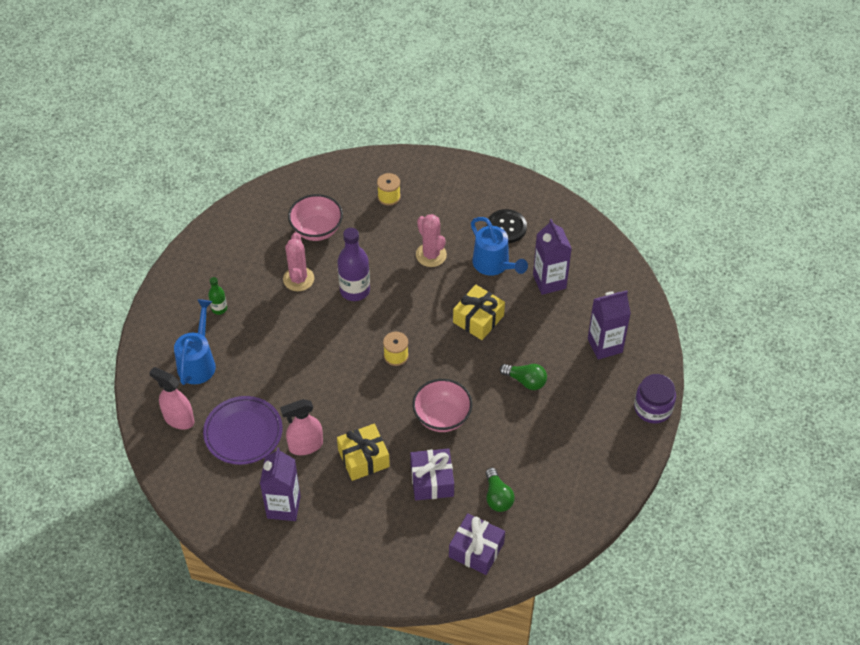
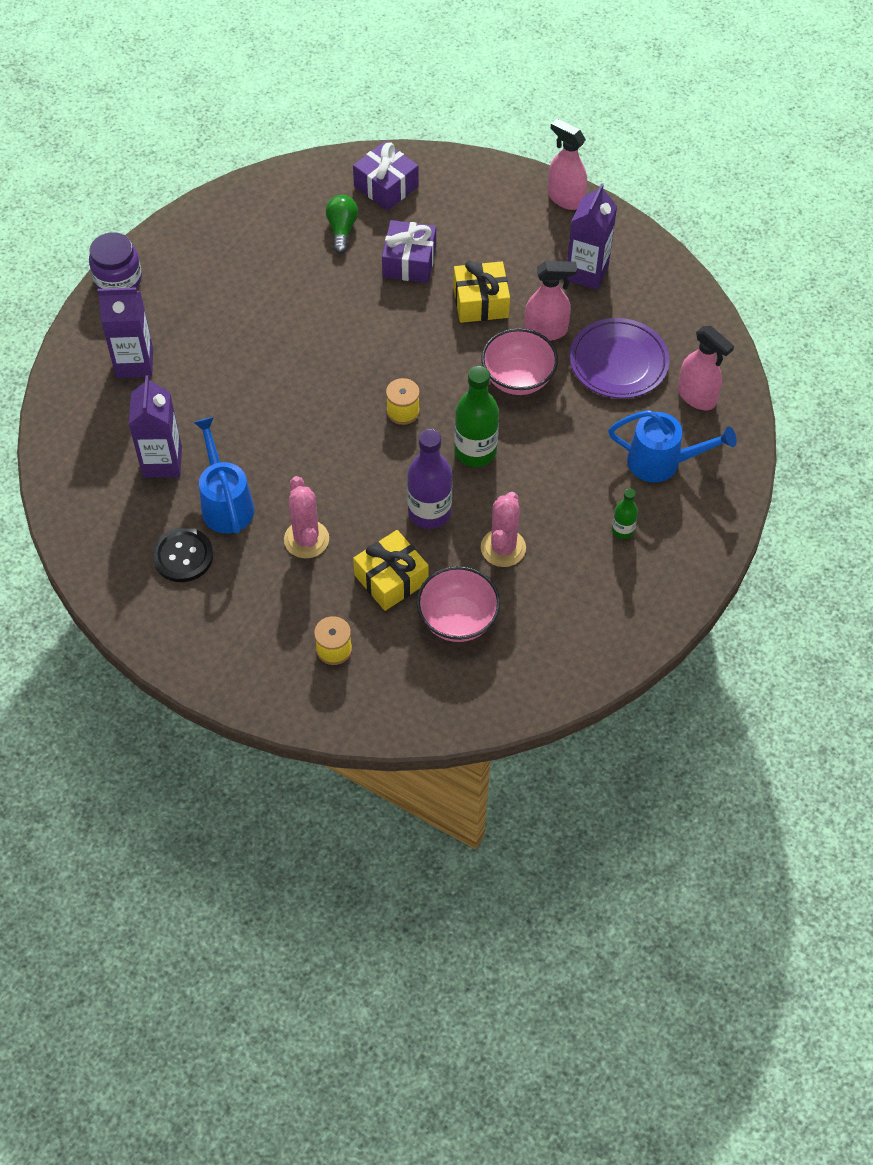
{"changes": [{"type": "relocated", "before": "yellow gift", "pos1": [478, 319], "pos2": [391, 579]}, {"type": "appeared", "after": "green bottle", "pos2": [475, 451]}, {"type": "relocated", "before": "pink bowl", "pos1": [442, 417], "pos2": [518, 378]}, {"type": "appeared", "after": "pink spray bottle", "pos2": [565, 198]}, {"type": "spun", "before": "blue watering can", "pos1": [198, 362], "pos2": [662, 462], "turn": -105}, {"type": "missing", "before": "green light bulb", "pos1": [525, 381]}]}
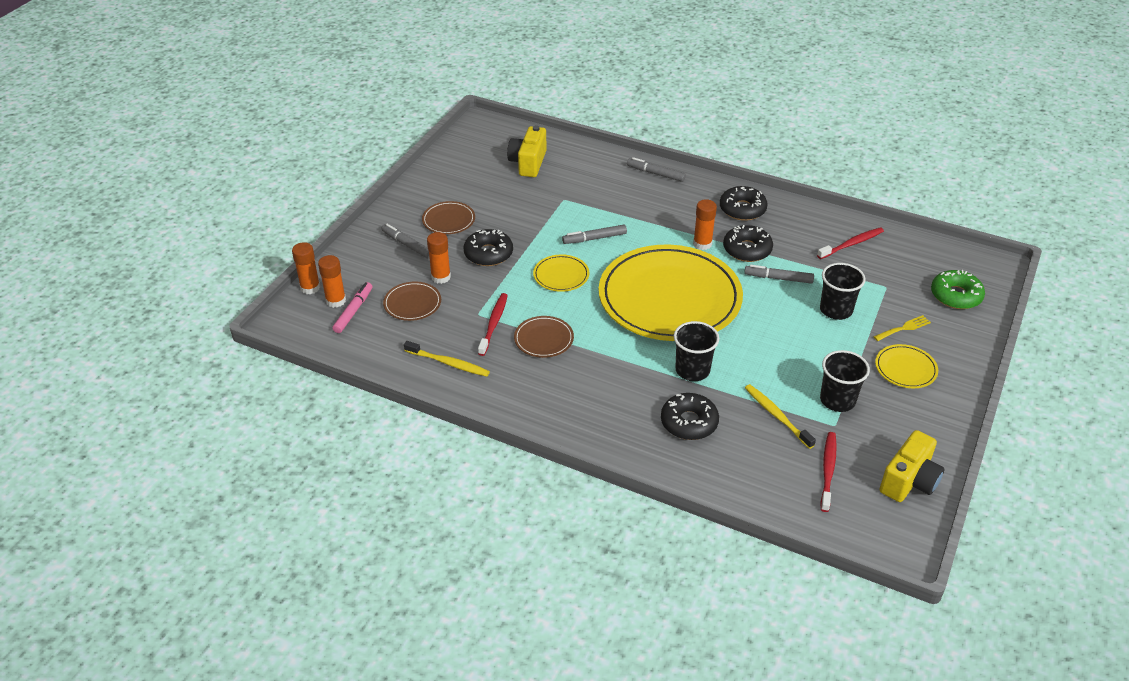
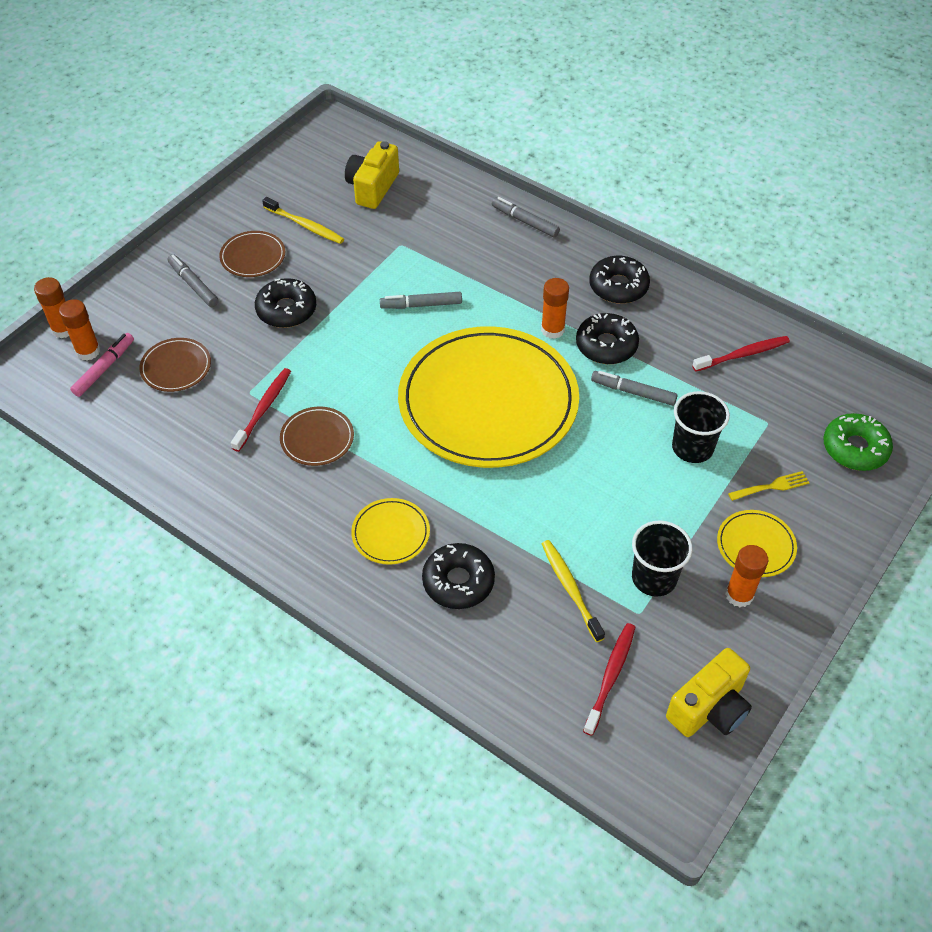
{"changes": [{"type": "relocated", "before": "yellow toothbrush", "pos1": [449, 363], "pos2": [305, 226]}, {"type": "relocated", "before": "yellow plate", "pos1": [561, 275], "pos2": [390, 533]}, {"type": "relocated", "before": "orange glue stick", "pos1": [441, 277], "pos2": [739, 595]}, {"type": "missing", "before": "black cup", "pos1": [692, 370]}]}
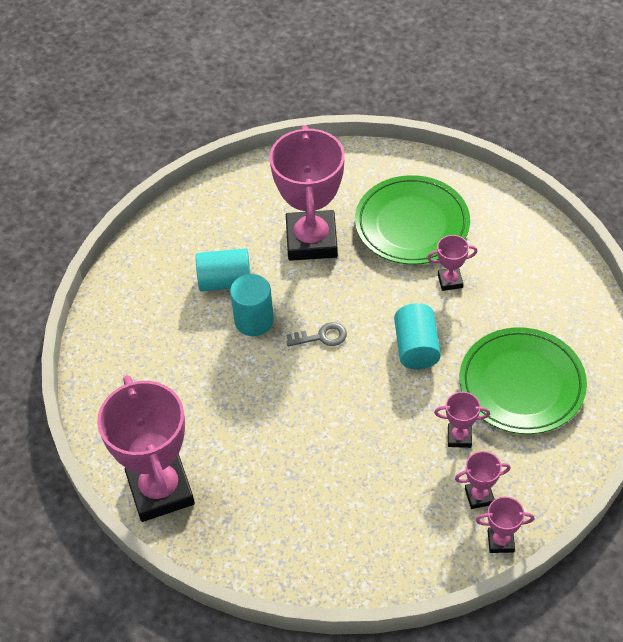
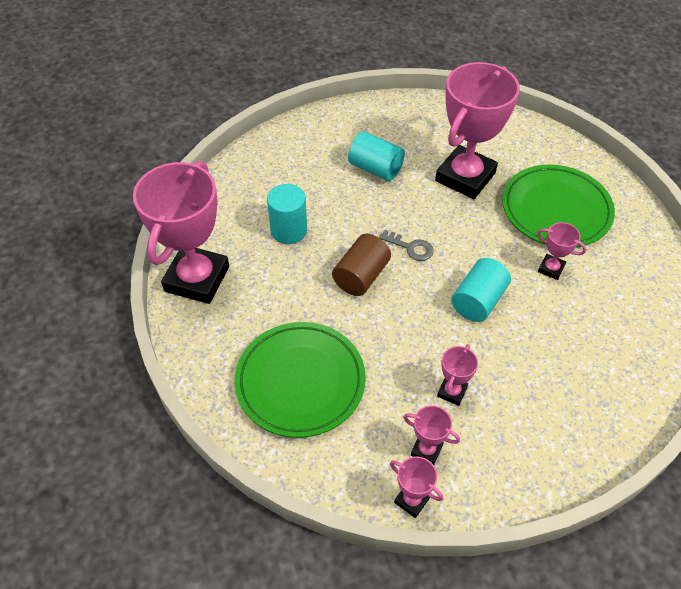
{"changes": [{"type": "relocated", "before": "green plate", "pos1": [522, 384], "pos2": [300, 381]}, {"type": "relocated", "before": "turquoise cylinder", "pos1": [254, 320], "pos2": [289, 230]}, {"type": "appeared", "after": "brown cylinder", "pos2": [361, 276]}, {"type": "spun", "before": "pink trophy", "pos1": [459, 437], "pos2": [452, 392], "turn": 75}]}
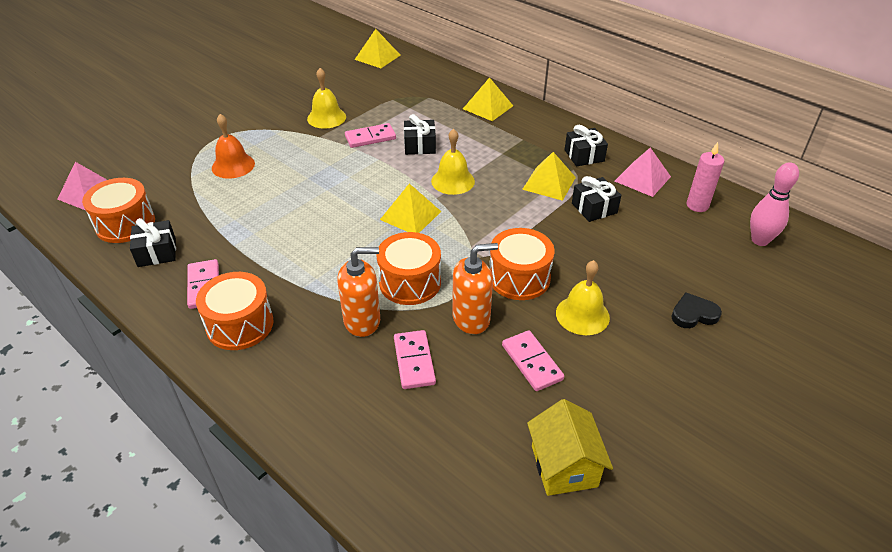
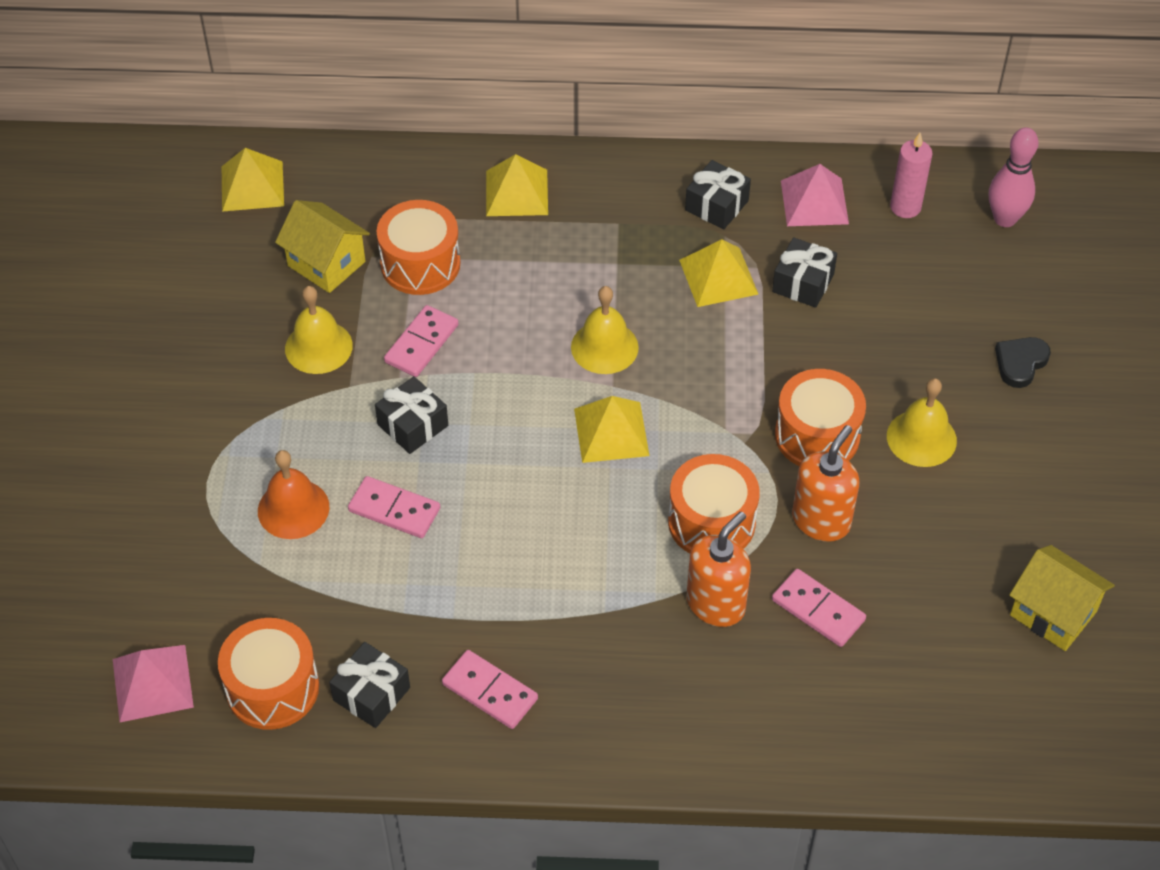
{"changes": [{"type": "appeared", "after": "yellow house", "pos2": [326, 264]}, {"type": "relocated", "before": "pink domino", "pos1": [532, 362], "pos2": [394, 509]}, {"type": "relocated", "before": "black gift", "pos1": [420, 146], "pos2": [413, 425]}, {"type": "relocated", "before": "orange drum", "pos1": [240, 324], "pos2": [420, 264]}]}
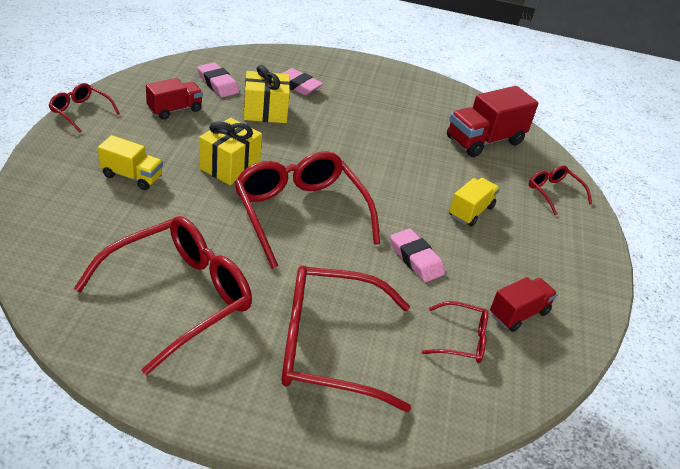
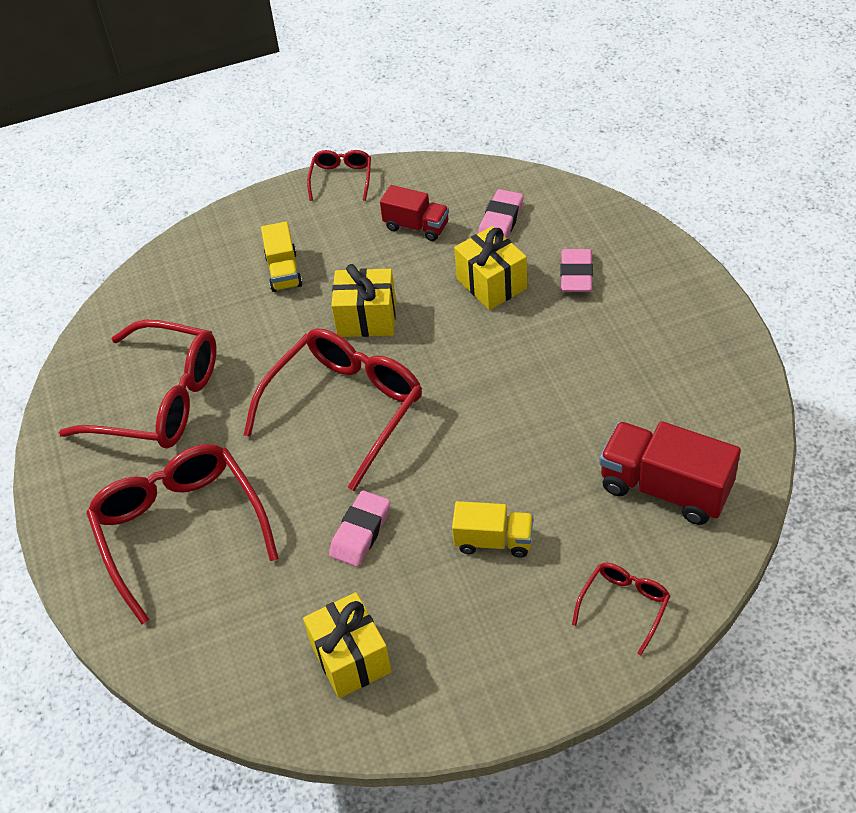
{"changes": [{"type": "exchanged", "before": "red truck", "after": "yellow gift", "pos1": [518, 313], "pos2": [351, 658]}, {"type": "missing", "before": "red glasses", "pos1": [462, 340]}]}
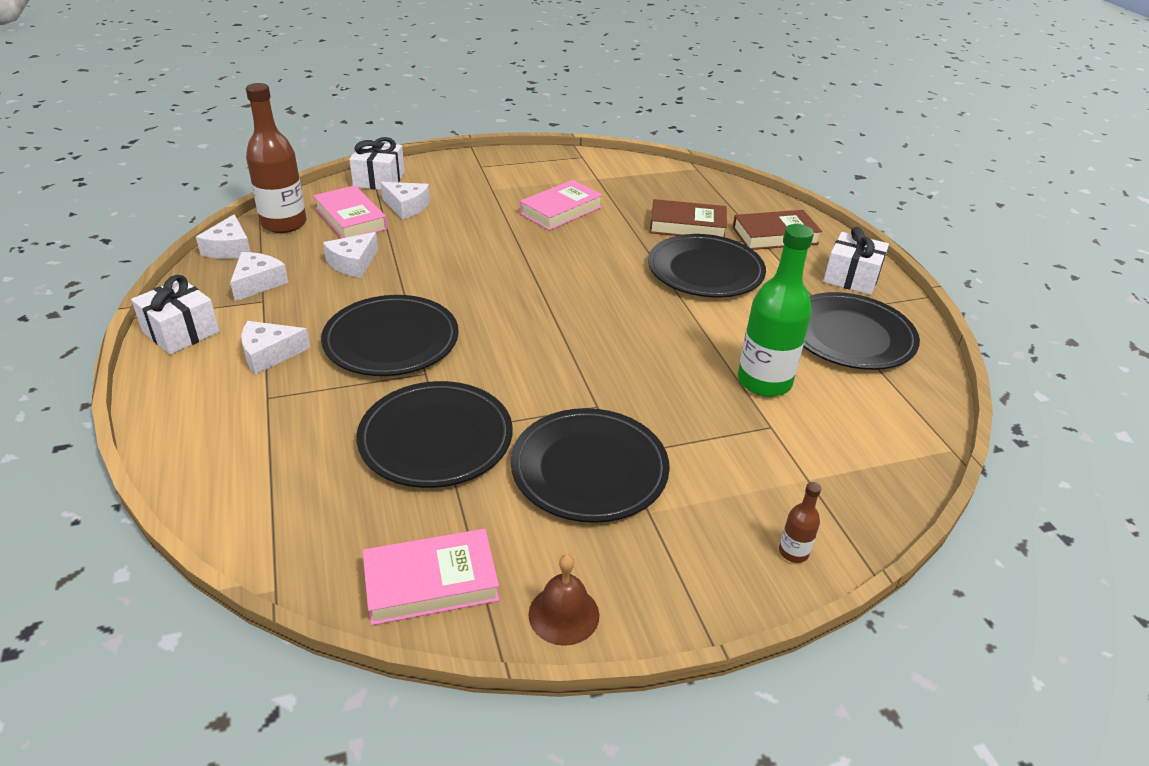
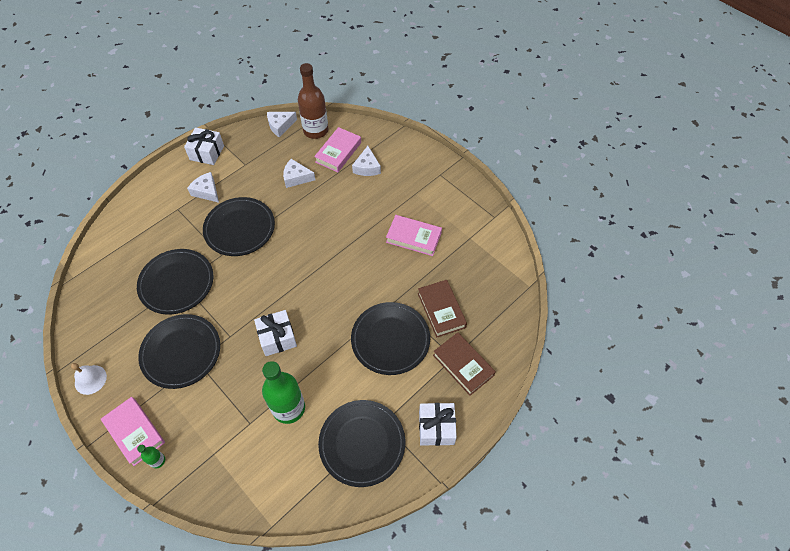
{"changes": [{"type": "colour", "before": "brown bell", "after": "white bell", "pos1": [563, 614], "pos2": [90, 379]}, {"type": "relocated", "before": "pink book", "pos1": [431, 582], "pos2": [135, 432]}, {"type": "colour", "before": "brown bottle", "after": "green bottle", "pos1": [793, 552], "pos2": [158, 460]}, {"type": "relocated", "before": "white gift", "pos1": [379, 180], "pos2": [277, 338]}, {"type": "missing", "before": "white cheese", "pos1": [258, 283]}]}
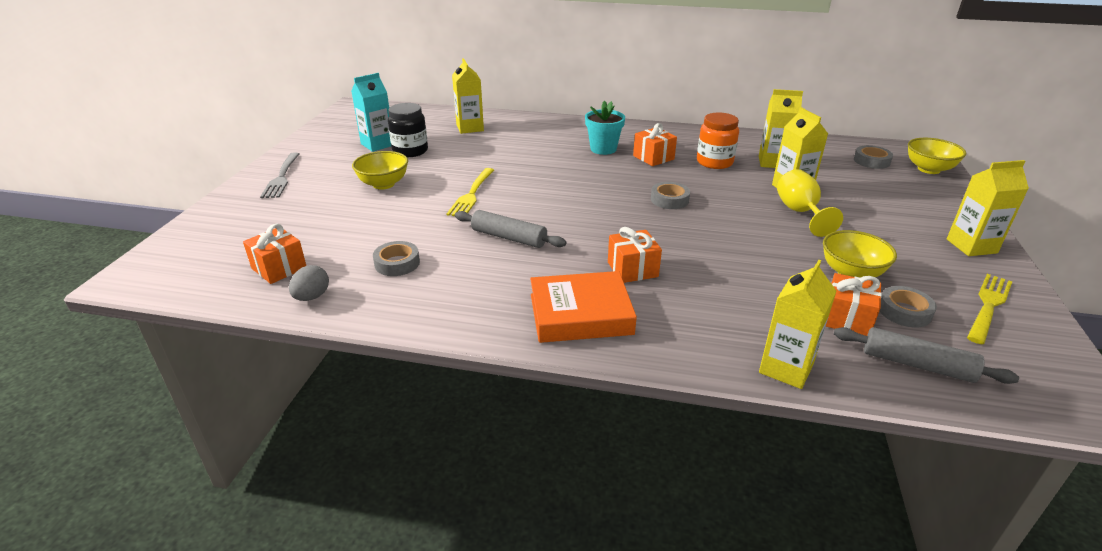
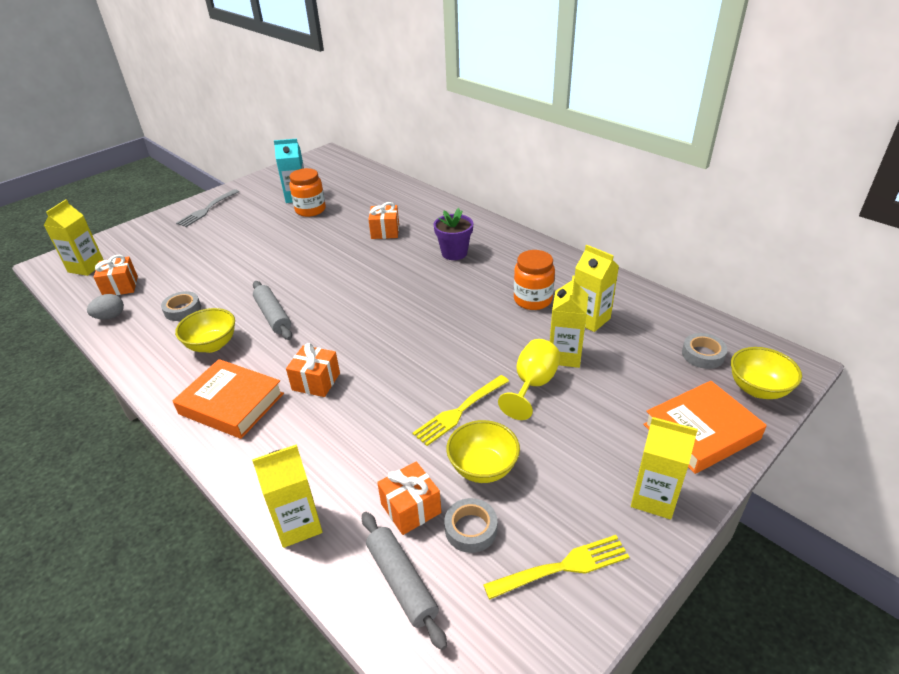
{"changes": [{"type": "relocated", "before": "yellow carton", "pos1": [470, 128], "pos2": [86, 267]}, {"type": "relocated", "before": "yellow bowl", "pos1": [383, 184], "pos2": [212, 345]}, {"type": "colour", "before": "black jar", "after": "orange jar", "pos1": [410, 151], "pos2": [310, 210]}, {"type": "relocated", "before": "orange gift", "pos1": [653, 157], "pos2": [385, 231]}, {"type": "relocated", "before": "yellow fork", "pos1": [472, 194], "pos2": [460, 410]}, {"type": "colour", "before": "turquoise flower pot", "after": "purple flower pot", "pos1": [603, 149], "pos2": [454, 253]}, {"type": "appeared", "after": "orange book", "pos2": [701, 431]}, {"type": "missing", "before": "grey tape", "pos1": [669, 200]}]}
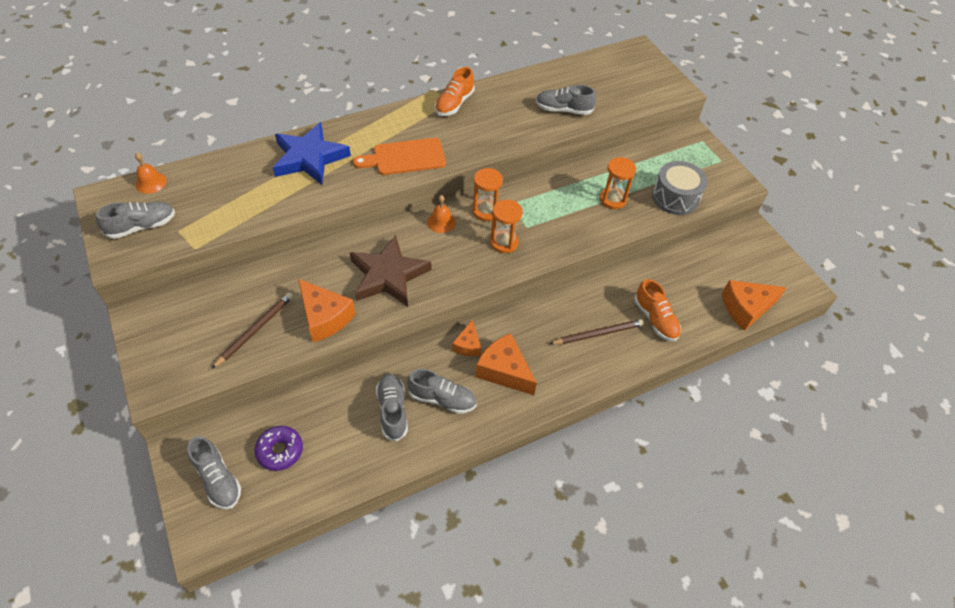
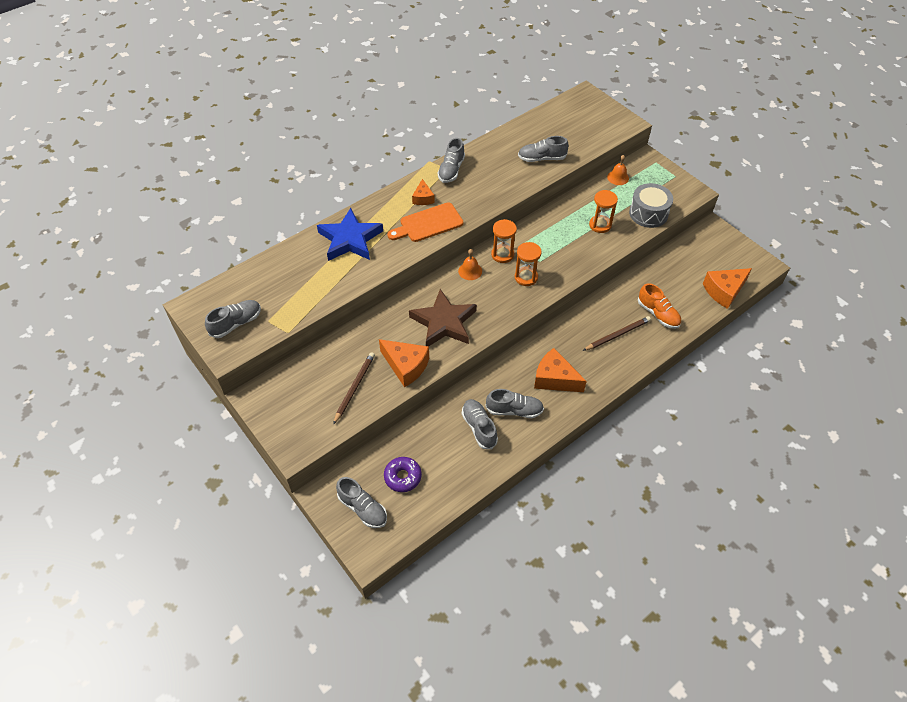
{"changes": [{"type": "relocated", "before": "orange cheese", "pos1": [468, 345], "pos2": [423, 198]}, {"type": "colour", "before": "orange shoe", "after": "grey shoe", "pos1": [454, 104], "pos2": [451, 170]}, {"type": "relocated", "before": "orange bell", "pos1": [151, 182], "pos2": [618, 177]}]}
